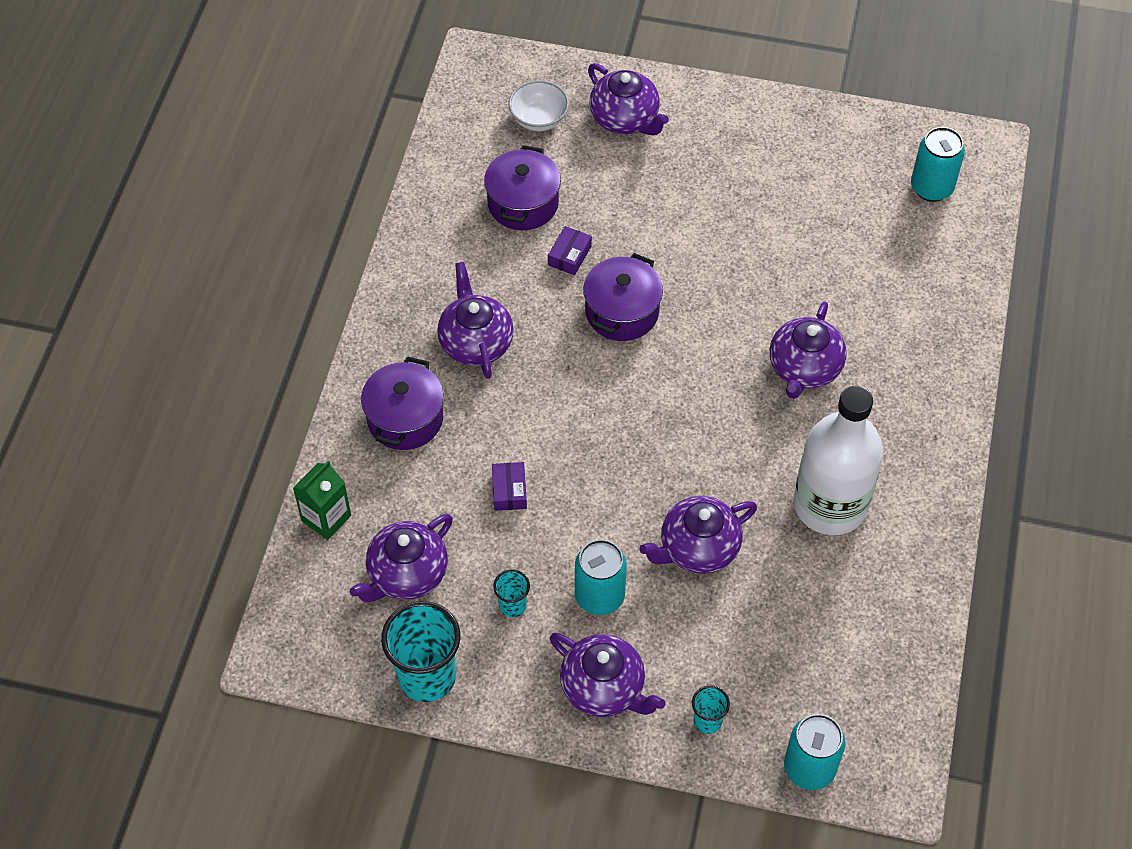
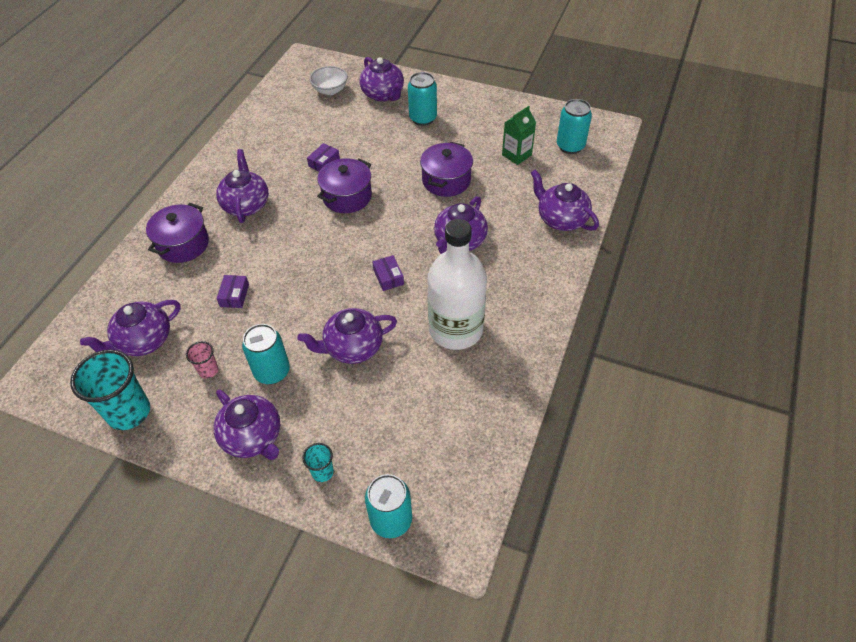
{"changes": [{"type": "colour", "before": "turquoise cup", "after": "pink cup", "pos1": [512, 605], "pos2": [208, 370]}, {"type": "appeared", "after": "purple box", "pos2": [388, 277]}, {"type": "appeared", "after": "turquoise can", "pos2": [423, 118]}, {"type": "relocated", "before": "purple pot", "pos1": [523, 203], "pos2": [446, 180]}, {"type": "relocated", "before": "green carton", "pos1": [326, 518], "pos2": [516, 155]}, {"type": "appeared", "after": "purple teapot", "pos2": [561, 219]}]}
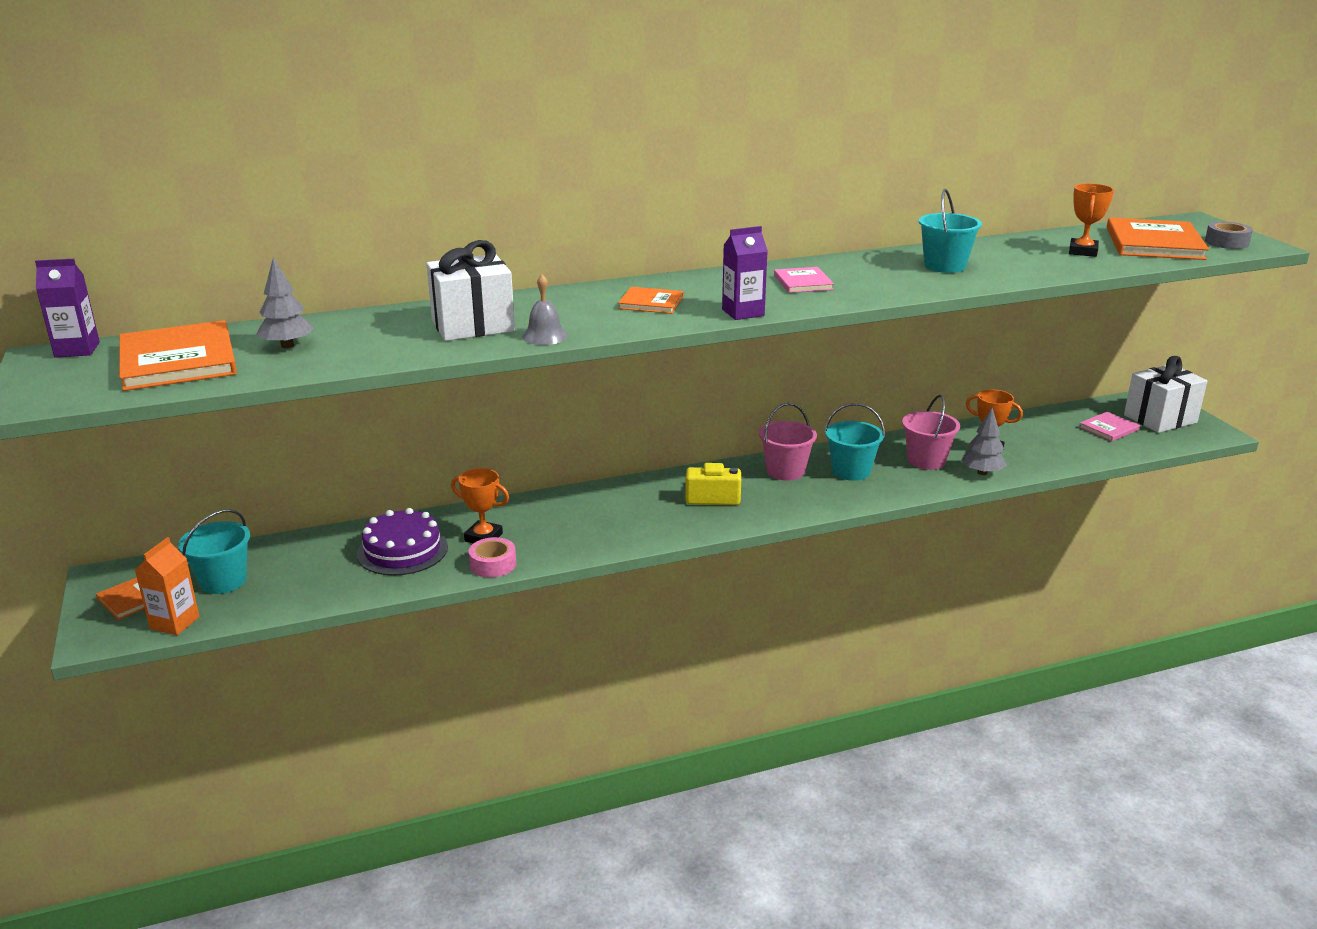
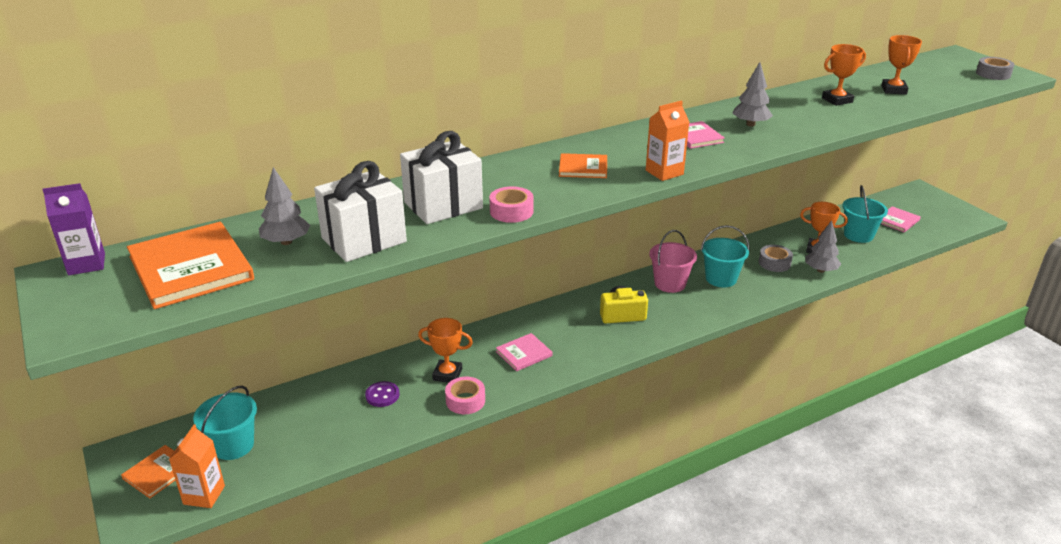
{"changes": [{"type": "relocated", "before": "white gift", "pos1": [1160, 419], "pos2": [364, 240]}, {"type": "exchanged", "before": "purple cake", "after": "purple button", "pos1": [402, 550], "pos2": [382, 395]}, {"type": "exchanged", "before": "grey bell", "after": "pink tape", "pos1": [545, 336], "pos2": [511, 211]}, {"type": "appeared", "after": "pink book", "pos2": [524, 354]}, {"type": "colour", "before": "purple carton", "after": "orange carton", "pos1": [743, 312], "pos2": [664, 172]}, {"type": "appeared", "after": "grey tree", "pos2": [750, 124]}, {"type": "exchanged", "before": "pink bucket", "after": "grey tape", "pos1": [926, 460], "pos2": [774, 263]}, {"type": "appeared", "after": "orange trophy", "pos2": [837, 100]}, {"type": "relocated", "before": "turquoise bucket", "pos1": [944, 266], "pos2": [858, 235]}, {"type": "missing", "before": "orange book", "pos1": [1154, 243]}]}
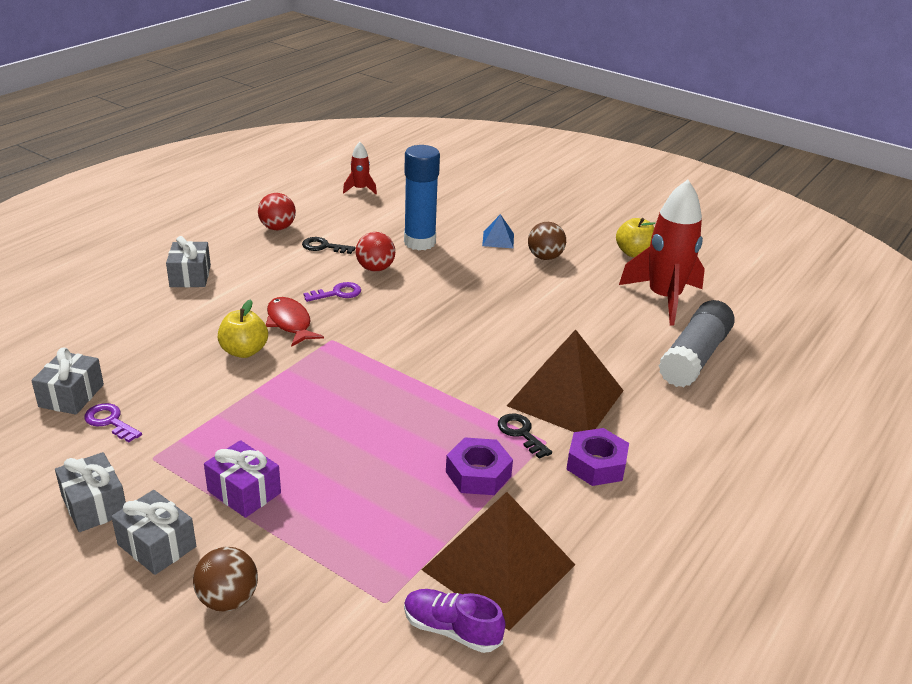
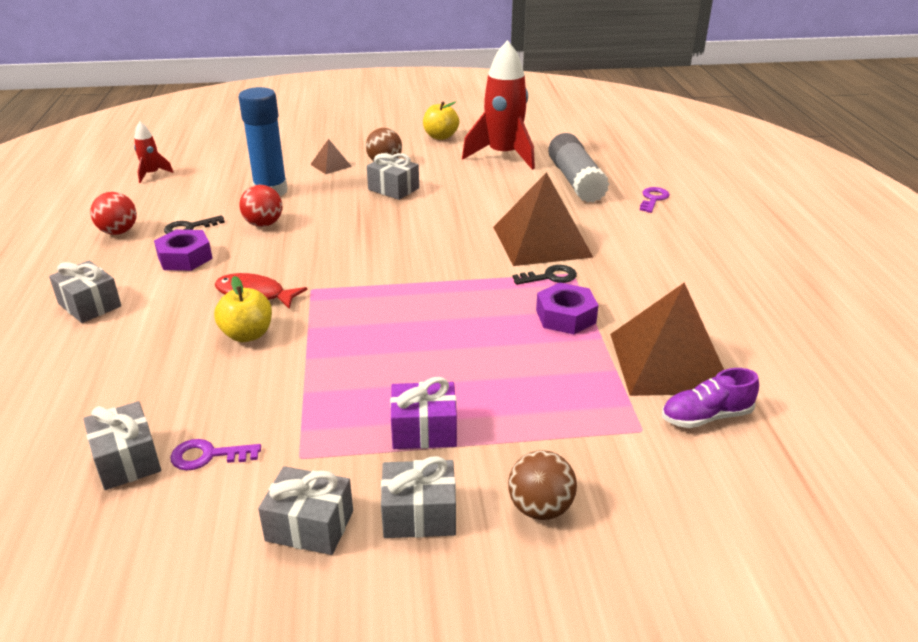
{"changes": [{"type": "relocated", "before": "purple nut", "pos1": [596, 464], "pos2": [185, 258]}, {"type": "colour", "before": "blue pyramid", "after": "brown pyramid", "pos1": [498, 239], "pos2": [330, 165]}, {"type": "appeared", "after": "grey gift", "pos2": [393, 189]}, {"type": "spun", "before": "black key", "pos1": [521, 433], "pos2": [550, 277], "turn": 150}, {"type": "relocated", "before": "purple key", "pos1": [337, 293], "pos2": [653, 199]}]}
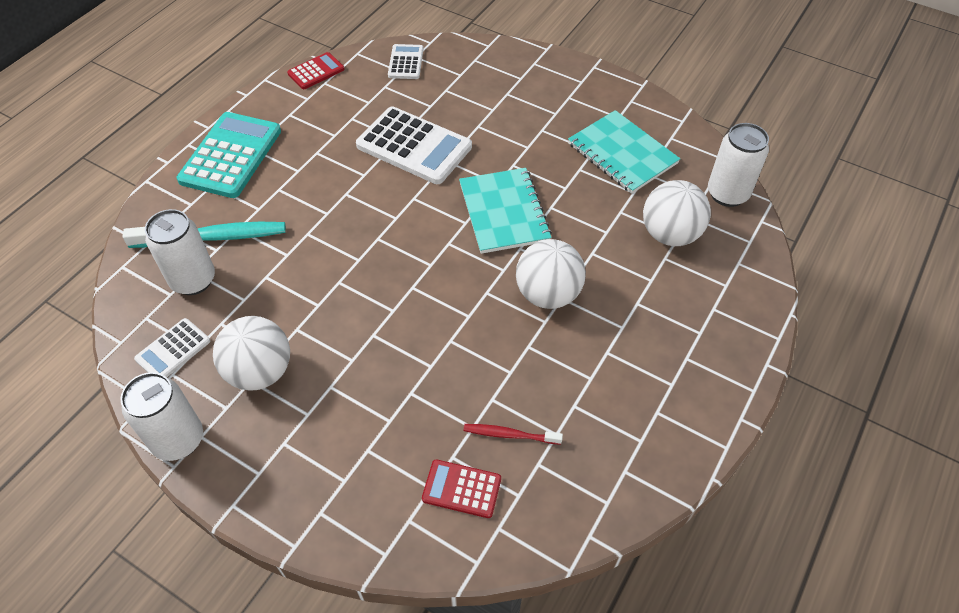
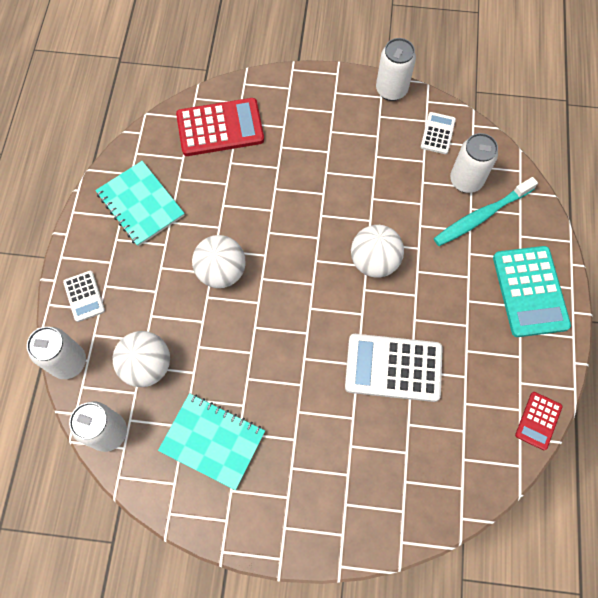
{"changes": [{"type": "appeared", "after": "white can", "pos2": [69, 362]}, {"type": "relocated", "before": "white calculator", "pos1": [406, 62], "pos2": [84, 296]}, {"type": "relocated", "before": "turquoise notebook", "pos1": [504, 212], "pos2": [140, 204]}, {"type": "size", "before": "red calculator", "pos1": [461, 489], "pos2": [220, 128], "scale": 1.9}, {"type": "relocated", "before": "white ball", "pos1": [260, 371], "pos2": [374, 261]}, {"type": "missing", "before": "red toothbrush", "pos1": [509, 435]}]}
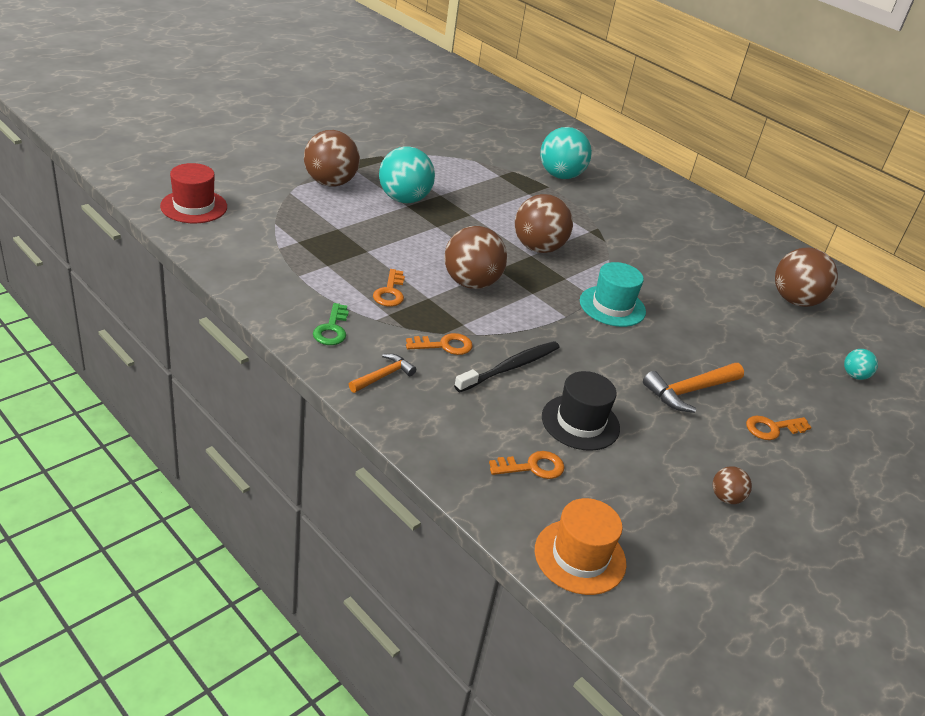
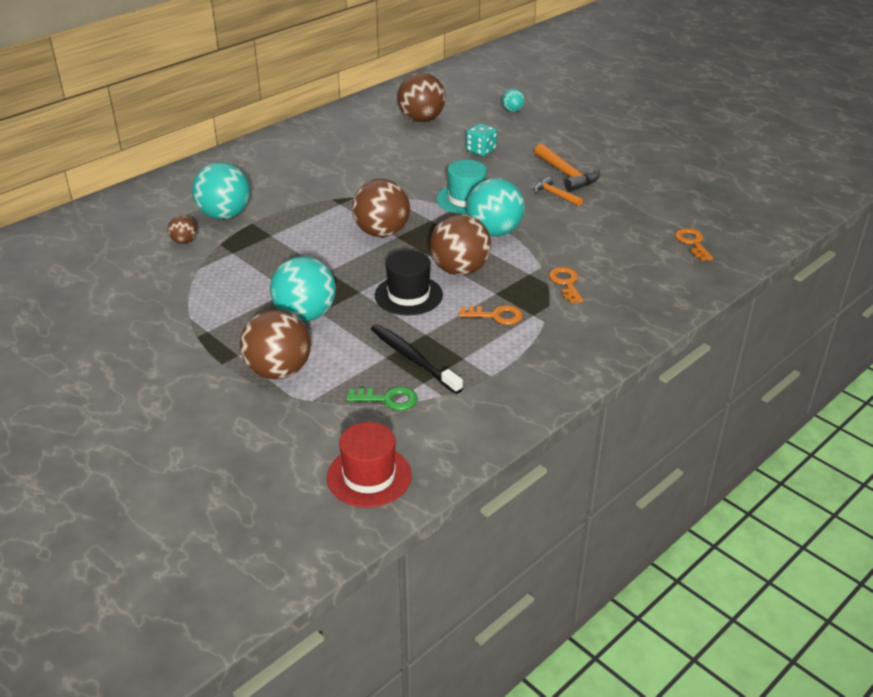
{"changes": [{"type": "relocated", "before": "brown ball", "pos1": [726, 498], "pos2": [184, 241]}, {"type": "relocated", "before": "green key", "pos1": [332, 329], "pos2": [388, 399]}, {"type": "relocated", "before": "black toothbrush", "pos1": [510, 367], "pos2": [413, 358]}, {"type": "relocated", "before": "black hat", "pos1": [580, 422], "pos2": [408, 295]}, {"type": "appeared", "after": "turquoise dice", "pos2": [481, 150]}, {"type": "appeared", "after": "turquoise ball", "pos2": [494, 232]}, {"type": "relocated", "before": "orange hammer", "pos1": [383, 376], "pos2": [555, 195]}, {"type": "missing", "before": "orange hat", "pos1": [580, 556]}, {"type": "missing", "before": "orange key", "pos1": [772, 428]}]}
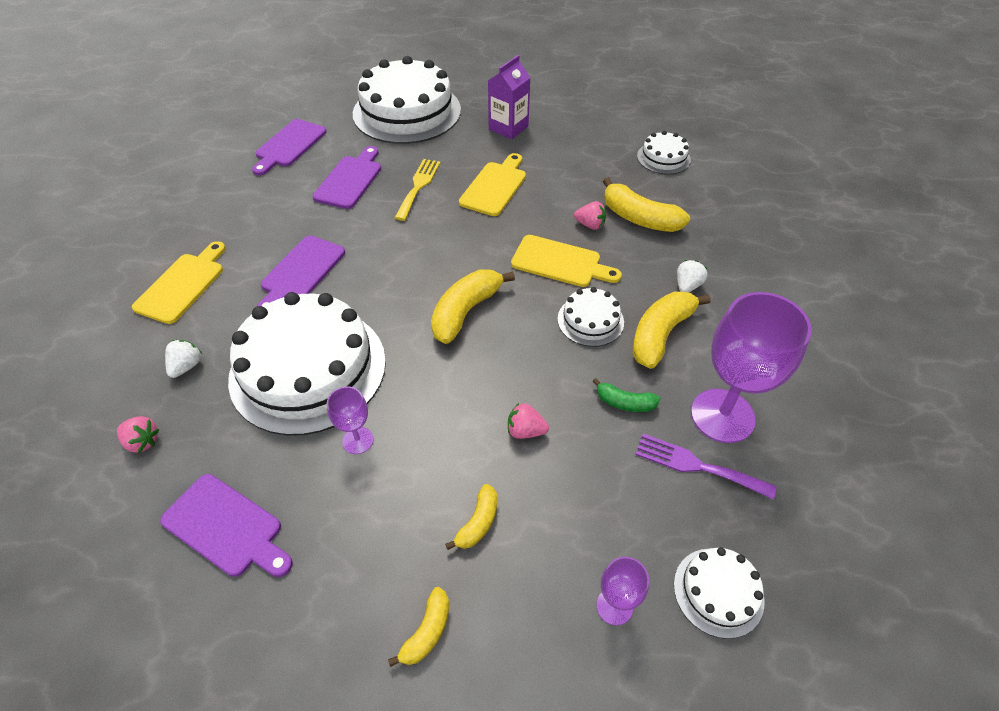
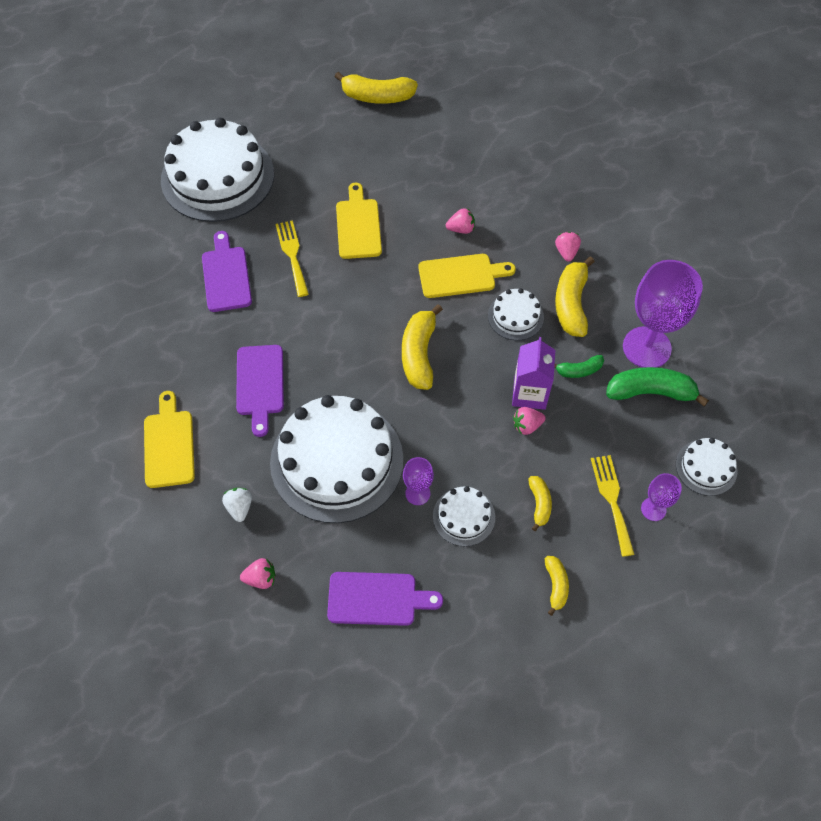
{"changes": [{"type": "relocated", "before": "yellow banana", "pos1": [639, 218], "pos2": [377, 97]}, {"type": "relocated", "before": "white cake", "pos1": [663, 158], "pos2": [464, 516]}, {"type": "relocated", "before": "purple carton", "pos1": [508, 128], "pos2": [529, 393]}, {"type": "colour", "before": "white strawberry", "after": "pink strawberry", "pos1": [687, 286], "pos2": [566, 252]}, {"type": "appeared", "after": "yellow fork", "pos2": [612, 500]}, {"type": "exchanged", "before": "purple fork", "after": "green banana", "pos1": [697, 465], "pos2": [650, 392]}, {"type": "missing", "before": "purple cutting board", "pos1": [289, 145]}]}
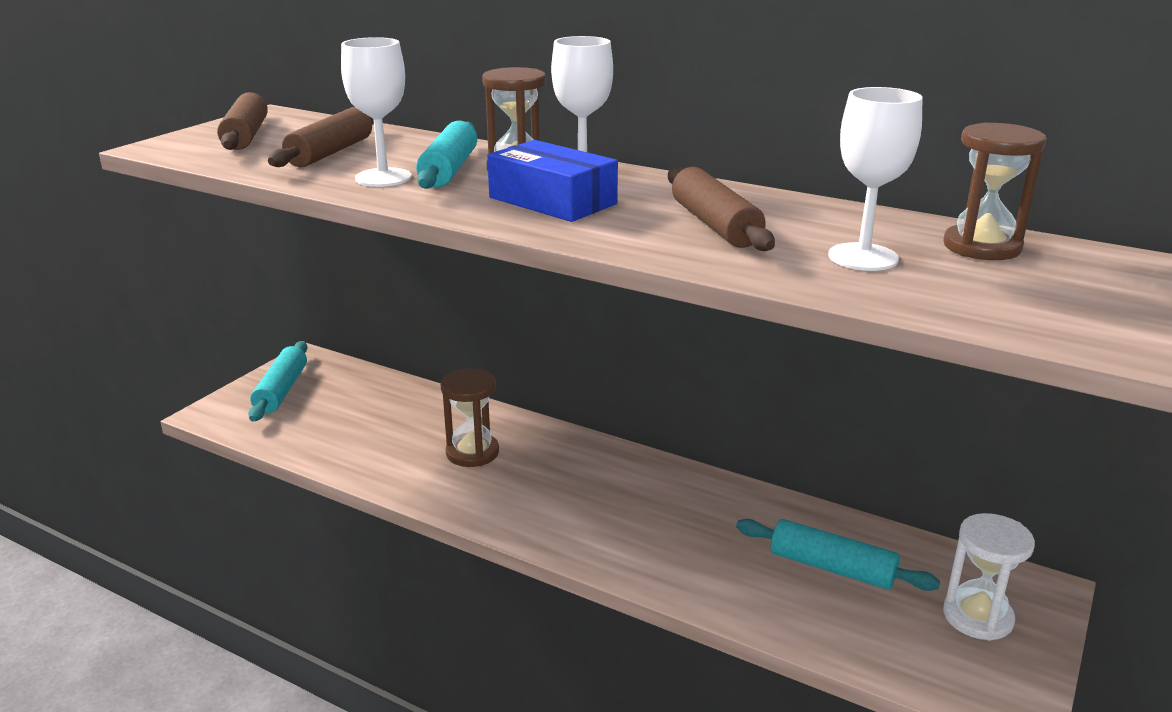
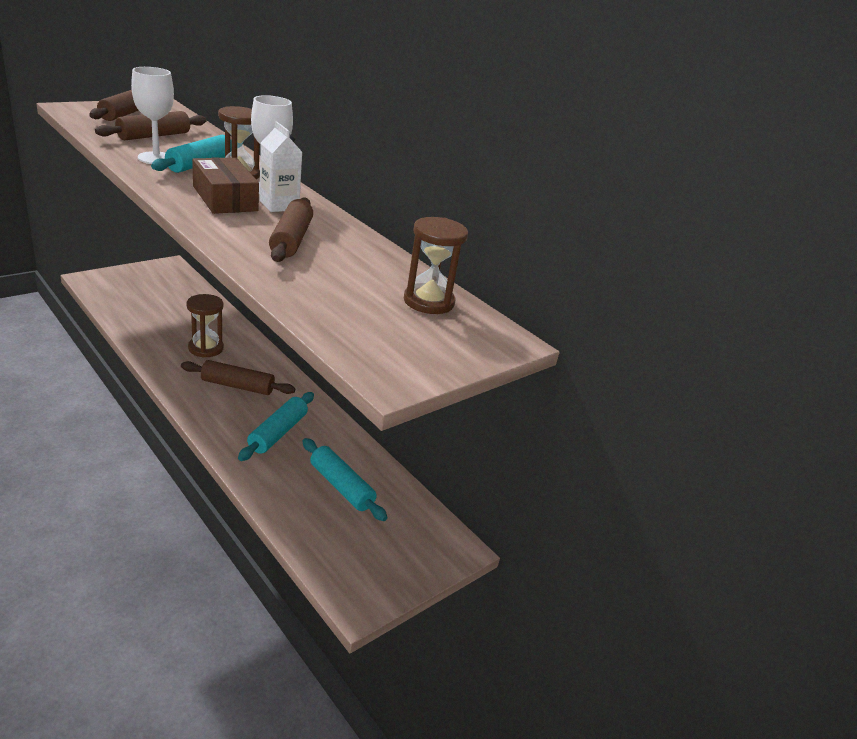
{"changes": [{"type": "appeared", "after": "brown rolling pin", "pos2": [237, 386]}, {"type": "colour", "before": "blue box", "after": "brown box", "pos1": [552, 201], "pos2": [225, 198]}, {"type": "relocated", "before": "turquoise rolling pin", "pos1": [281, 390], "pos2": [278, 433]}, {"type": "appeared", "after": "white carton", "pos2": [279, 205]}, {"type": "missing", "before": "white goblet", "pos1": [863, 257]}, {"type": "missing", "before": "white hourglass", "pos1": [977, 617]}]}
